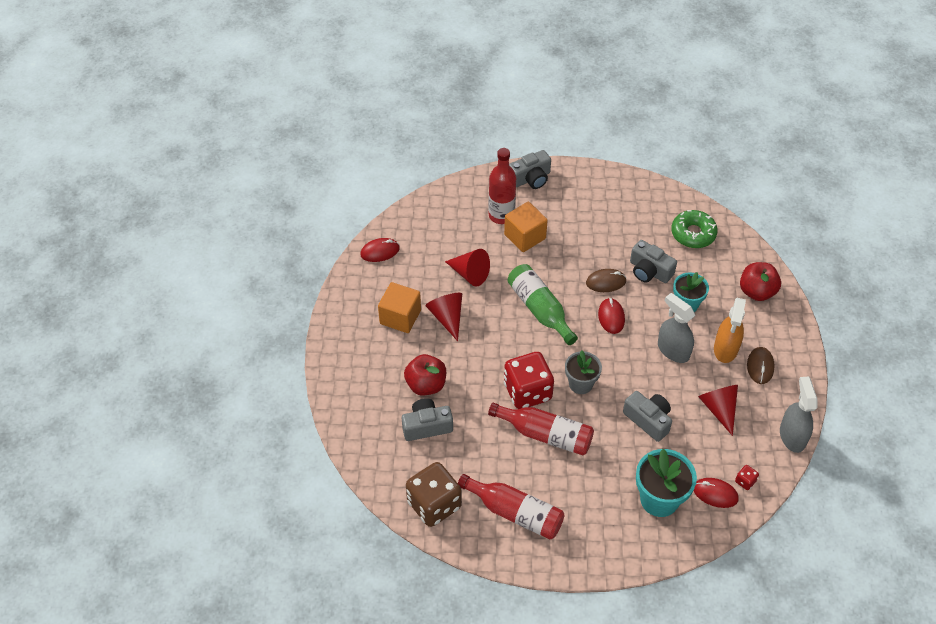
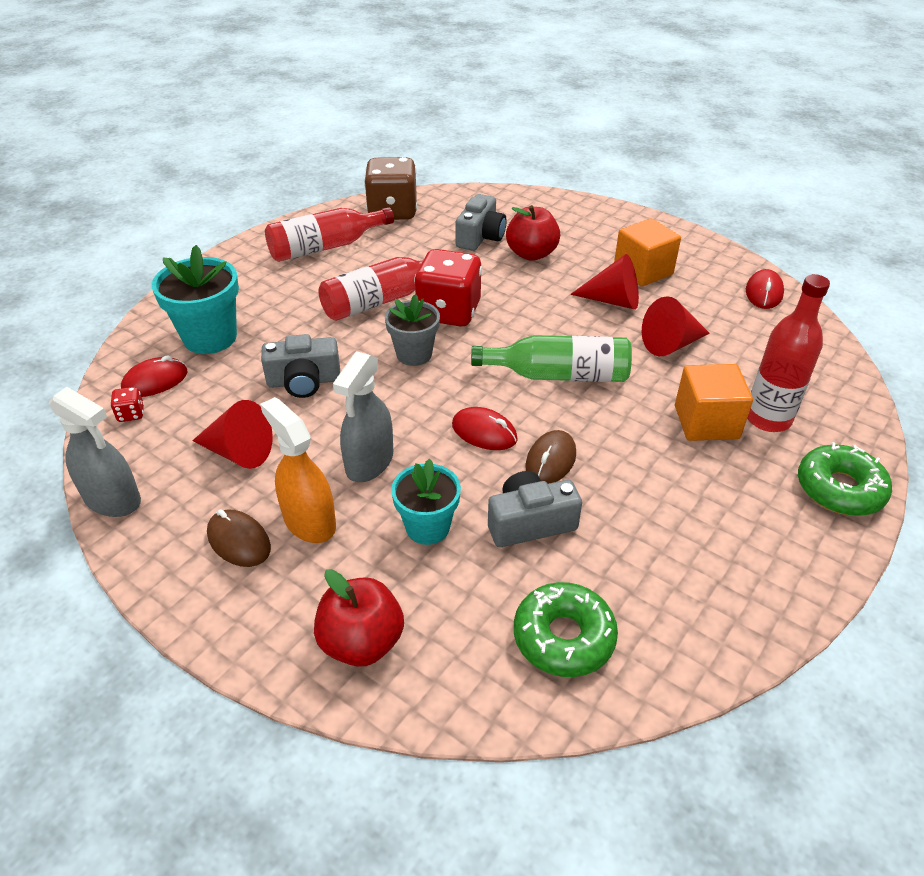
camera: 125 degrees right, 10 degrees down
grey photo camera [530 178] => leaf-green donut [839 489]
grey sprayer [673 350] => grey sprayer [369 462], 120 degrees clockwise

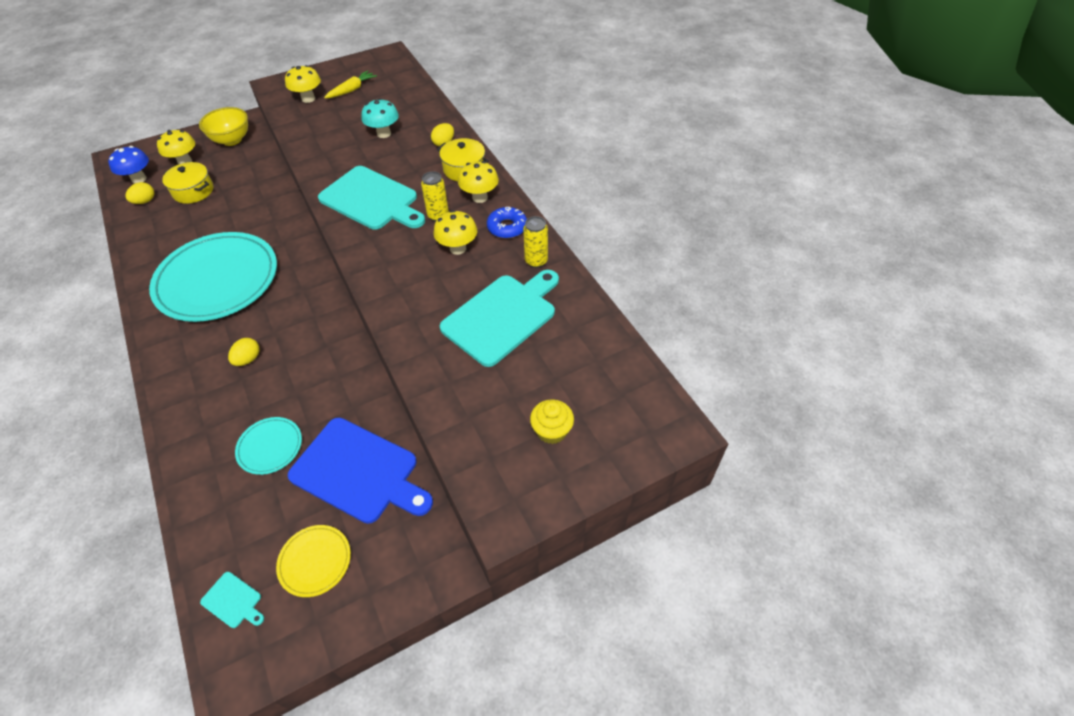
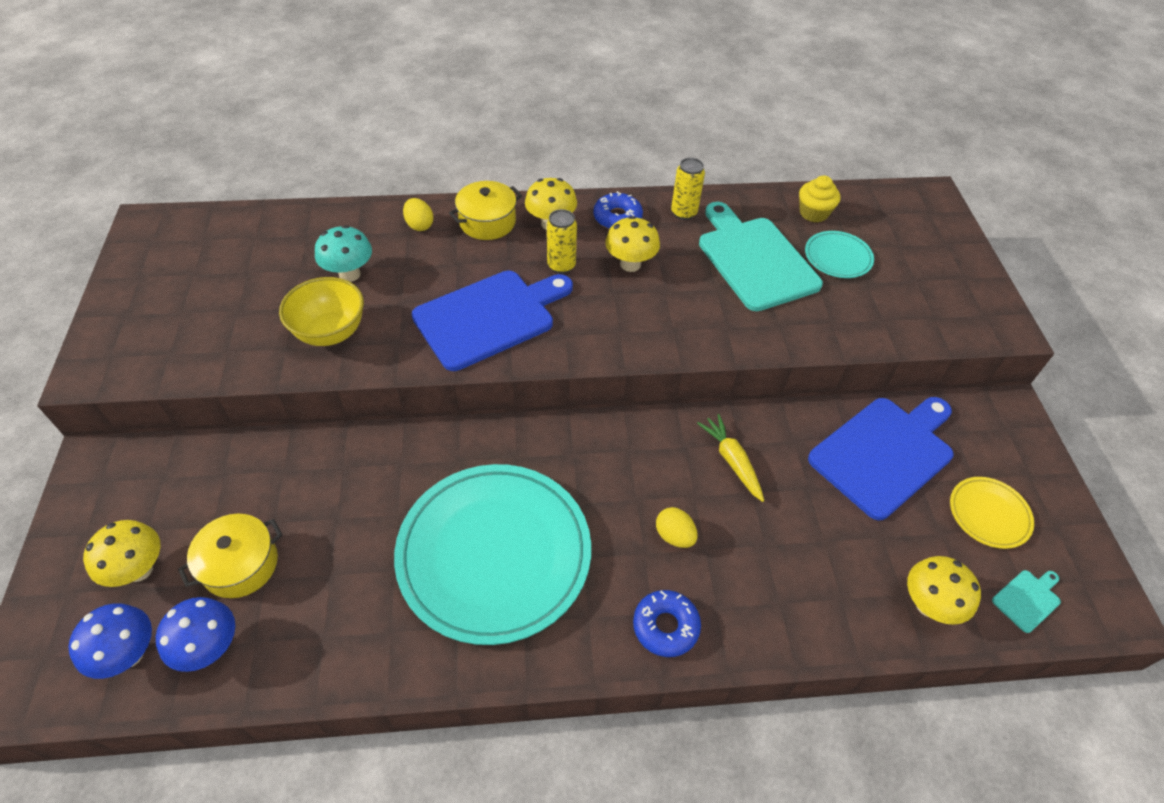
camera: 70 degrees left, 0 degrees up
golden mushroom [308 99] => golden mushroom [928 605], moved
golden toy carrot [352 90] => golden toy carrot [731 460], moved
golden deep dish [232 140] => golden deep dish [330 332], moved
teal chopping board [372 200] => blue chopping board [489 317]
golden egg shape [145 201] => blue mushroom [210 648]
golden cupcake [551 431] => golden cupcake [813 213], moved
teal dinner plate [270 447] => teal dinner plate [838 257], moved
nothing => blue donut [665 626]

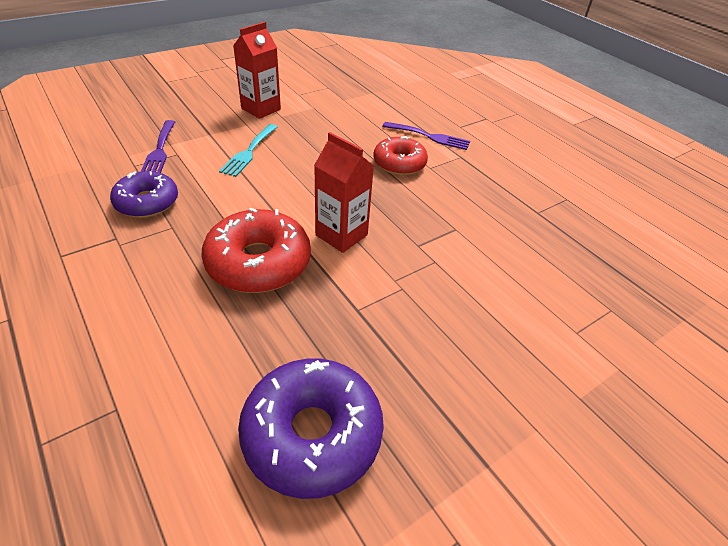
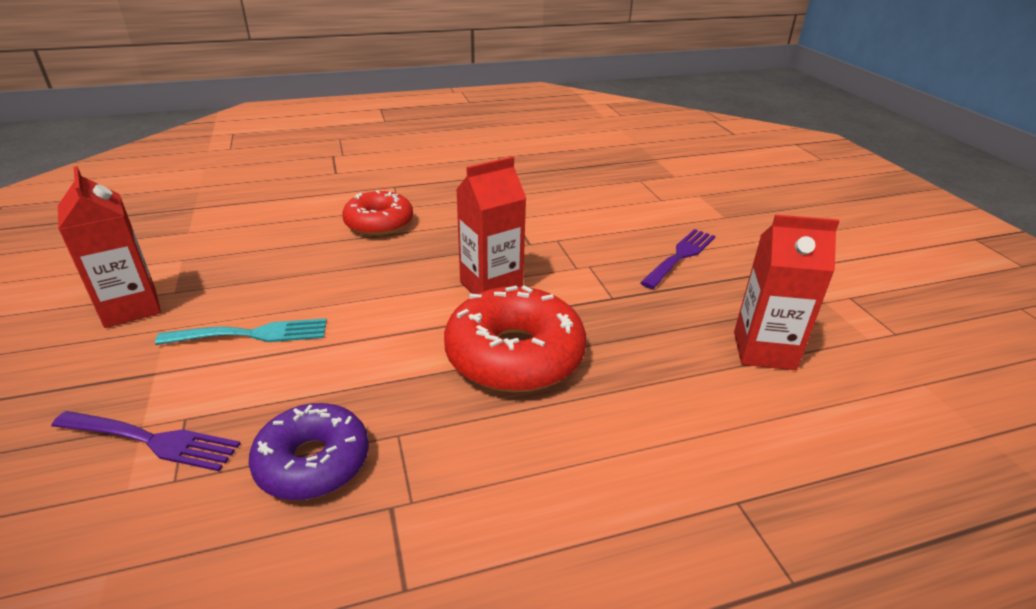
camera: 70 degrees left, 10 degrees down
purple fork [429 136] => purple fork [680 256], moved
teal fork [249 151] => teal fork [251 334], 45 degrees counterclockwise
purple donut [312 434] => crimson juice carton [764 350]

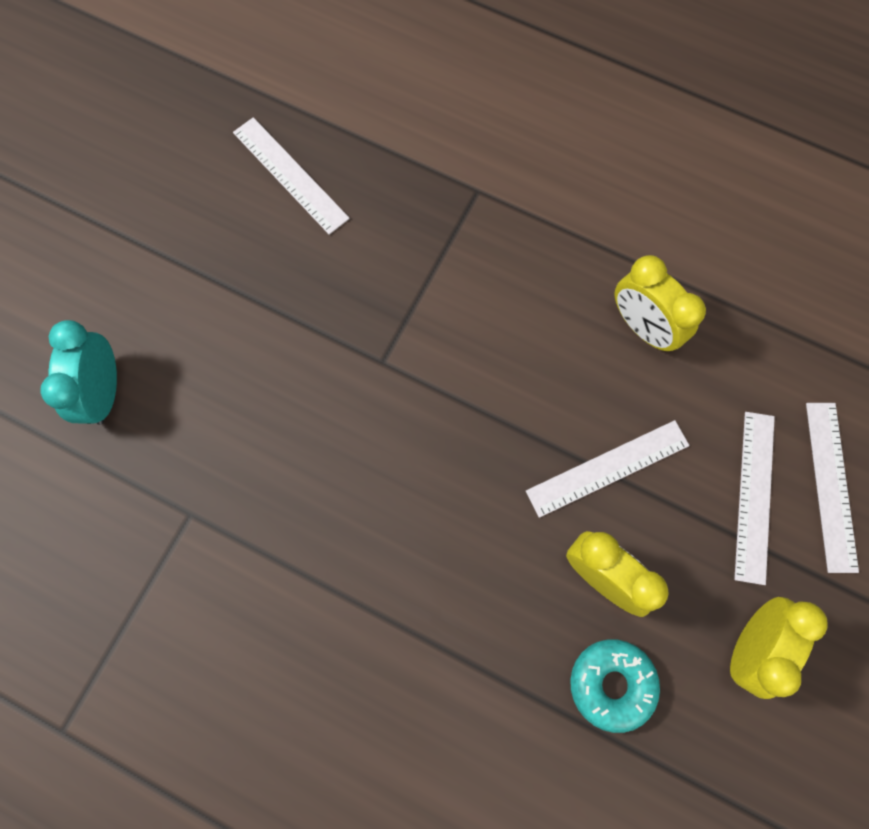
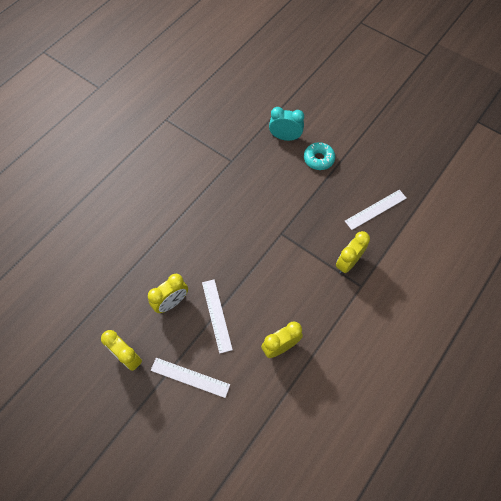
camera: 100 degrees right, 10 degrees down
pure white straightedge [831 485] => nothing
teal donut [611 684] => teal donut [318 159], moved
nothing => golden bedside clock [348 263]

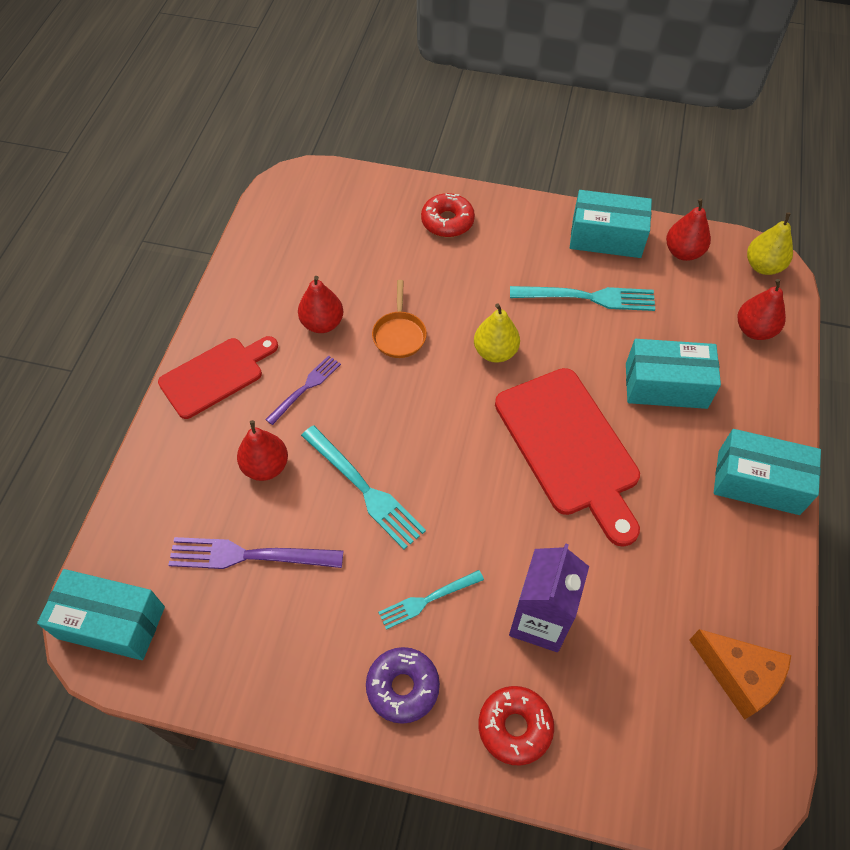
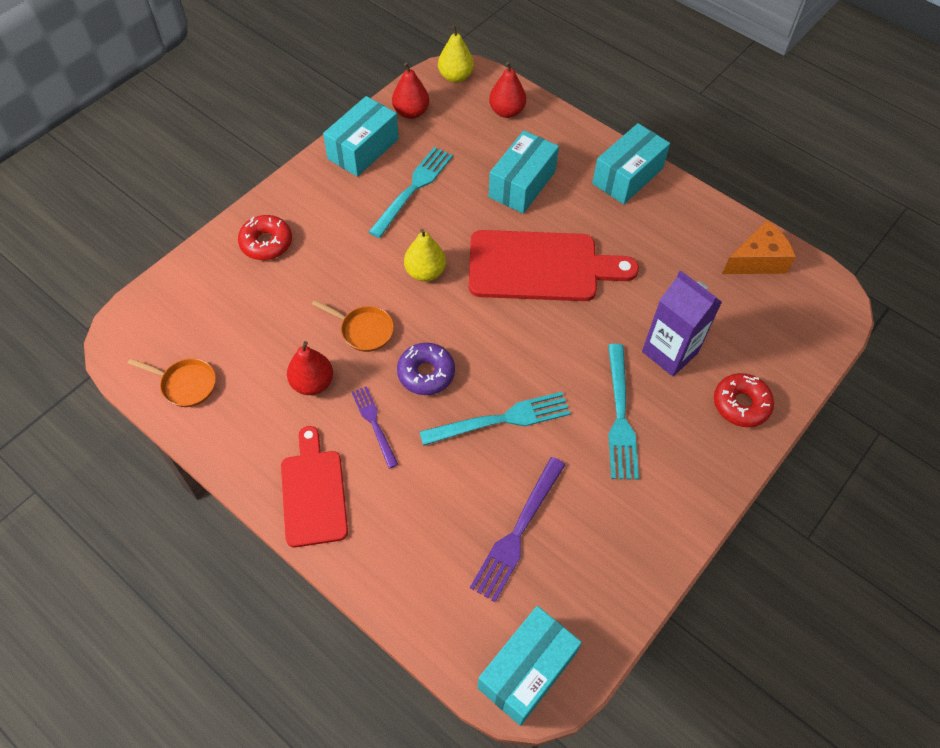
camera: 65 degrees left, 0 degrees up
crimson pear fruit [266 466] => nothing
teal fork [427 600] => teal fork [620 417], x1.61
purple donut [403 687] => purple donut [426 373], moved
nothing => orange frying pan [186 384]

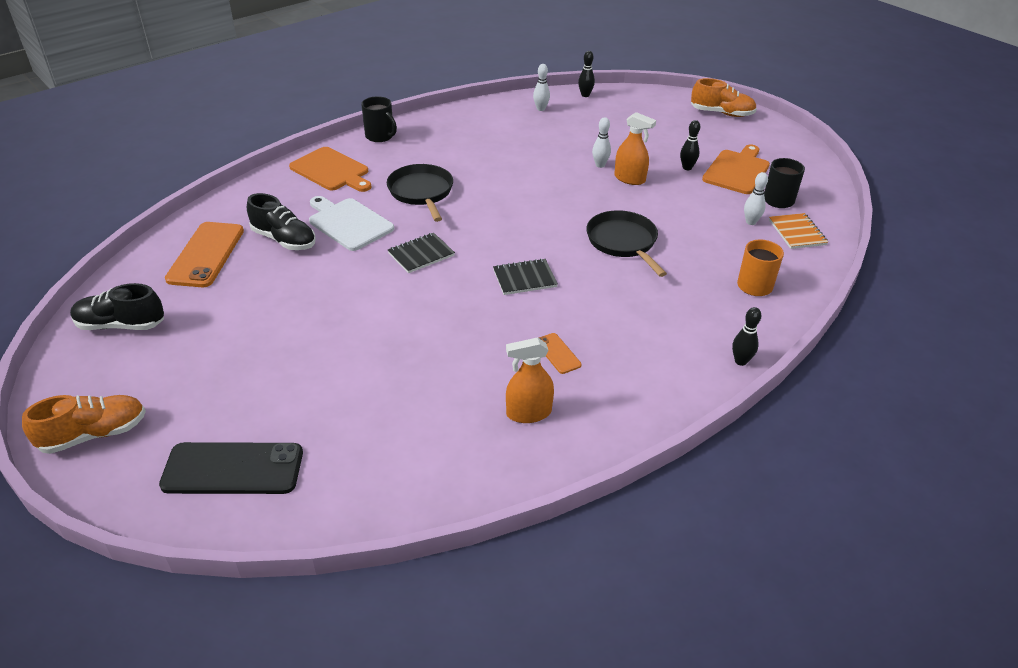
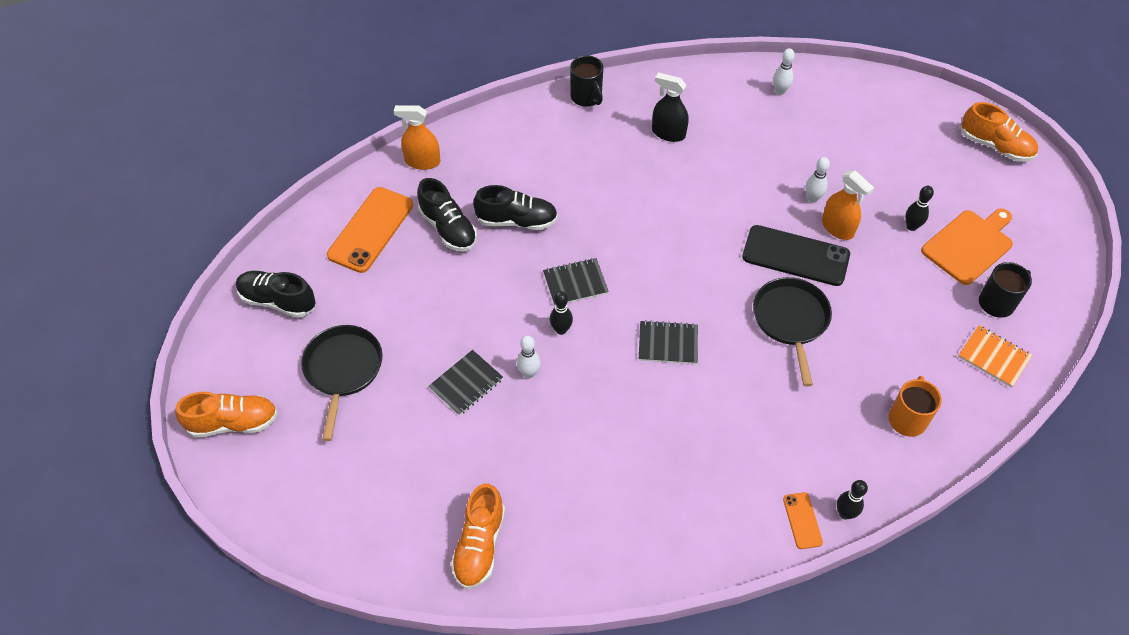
camera: 20 degrees right, 15 degrees up
black bowling pin [585 95] => black bowling pin [561 330], moved
orange chopping board [331 170] => nothing
black frying pan [421 192] => black frying pan [343 370], moved
pure white bowling pin [750 222] => pure white bowling pin [529 373], moved
pure white chopping board [348 223] => black shoe [517 221]
orange notepad [797 232] => orange notepad [994 357], 60 degrees counterclockwise
orange mobile phone [557 353] => orange mobile phone [802 520], moved
orange sprayer [528 413] => orange sprayer [422 161], moved
black mobile phone [233 469] => black mobile phone [795 256], moved
nothing => black sprayer [668 133]
nothing => black notepad [466 384]
nothing => orange shoe [479 545]

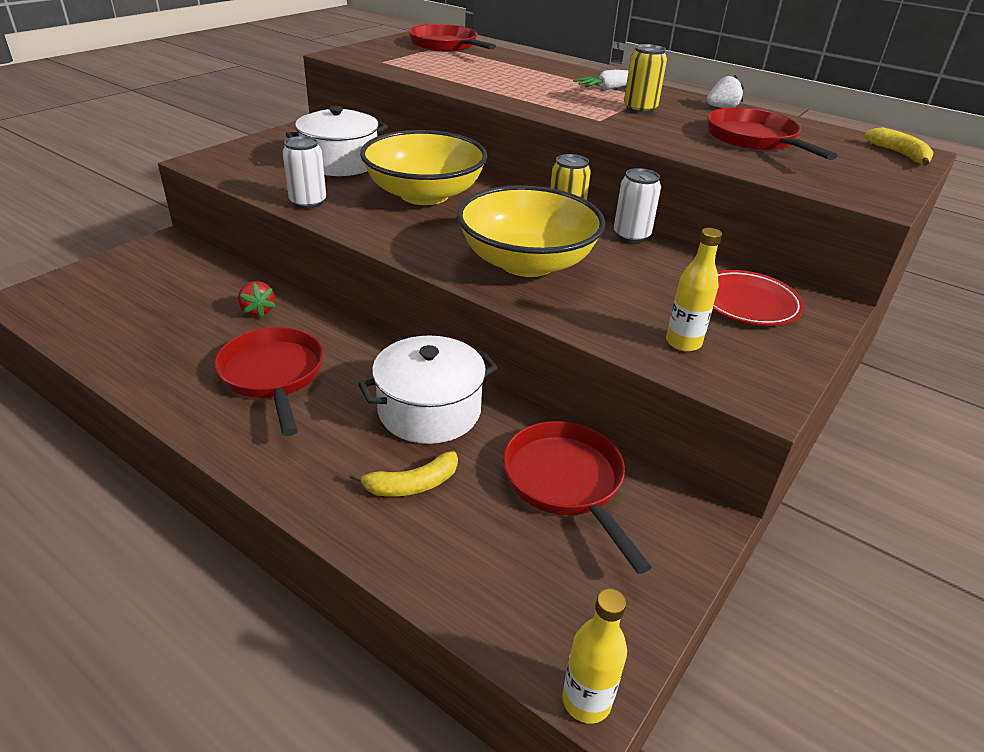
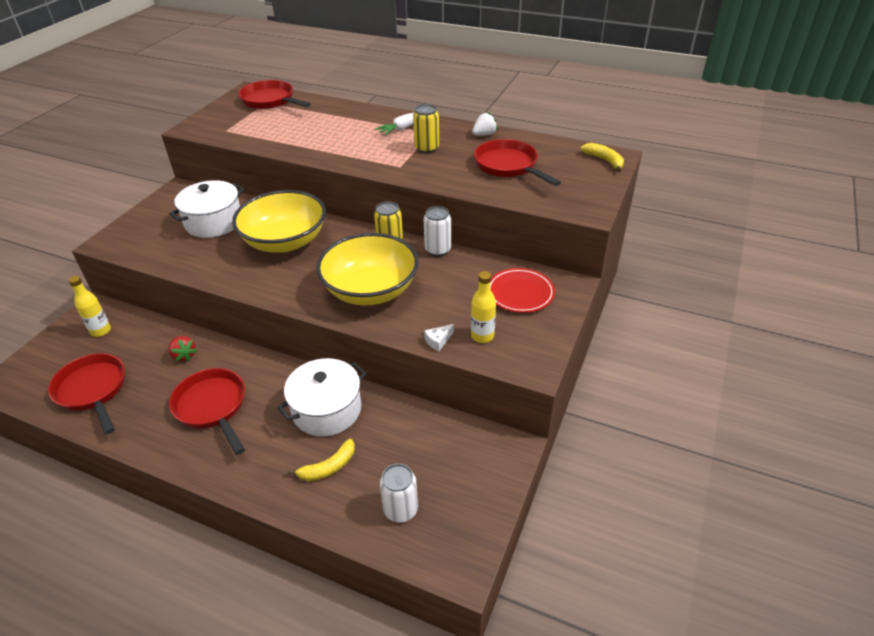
camera: 10 degrees left, 5 degrees up
pure white tin [308 202] => pure white tin [400 509], moved
crimson frying pan [566 483] => crimson frying pan [93 391], moved
golden flask [586 701] => golden flask [100 331], moved
nothing => pure white cheese wedge [438 341]

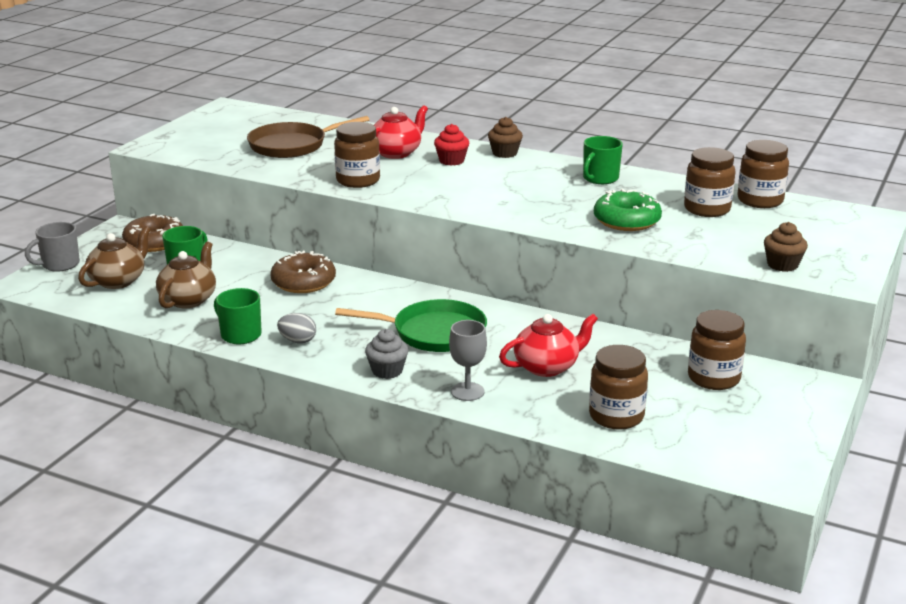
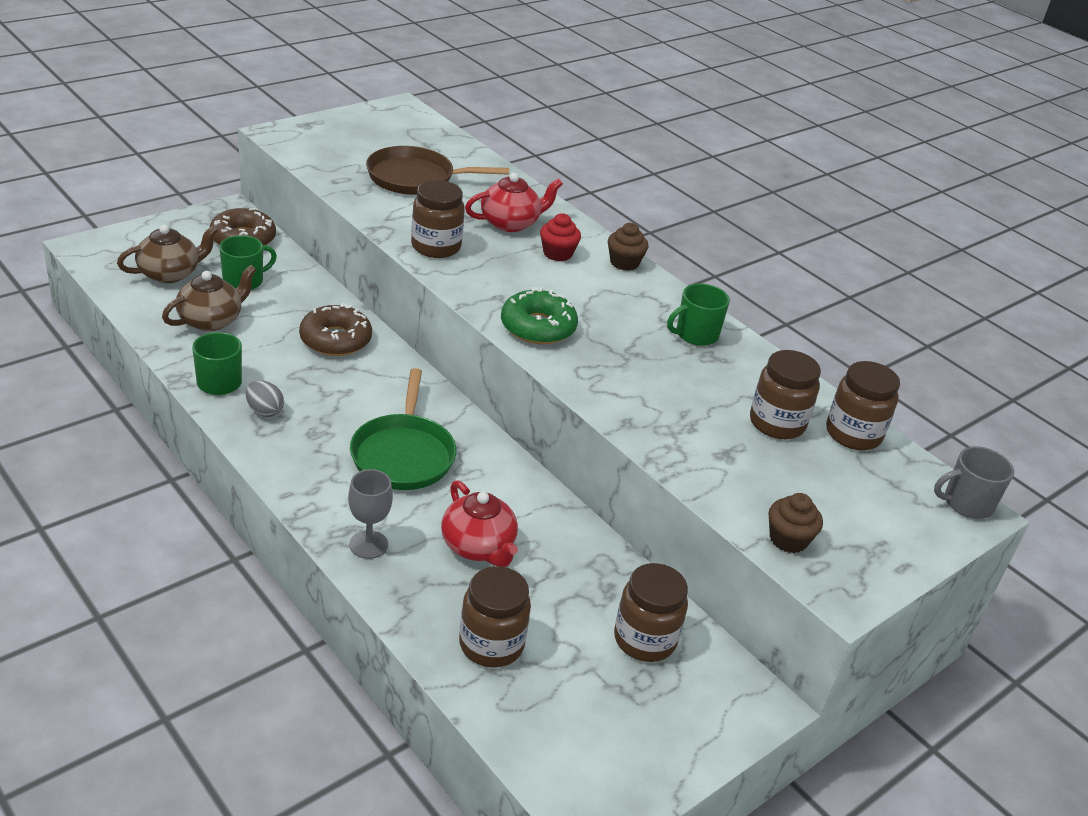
camera: 20 degrees right, 10 degrees up
leaf-green donut [626 221] => leaf-green donut [538 327], moved
grey tea mug [59 264] => grey tea mug [966 503], moved
leaf-green frying pan [434 333] => leaf-green frying pan [403 454], 60 degrees clockwise
crimson china teapot [547 367] => crimson china teapot [478 547], 60 degrees clockwise
grey cupcake [387 371] => nothing

